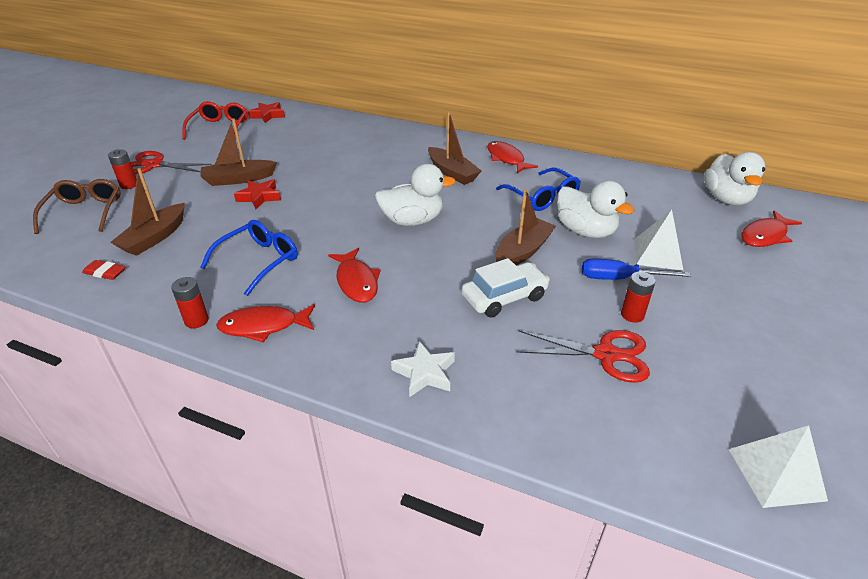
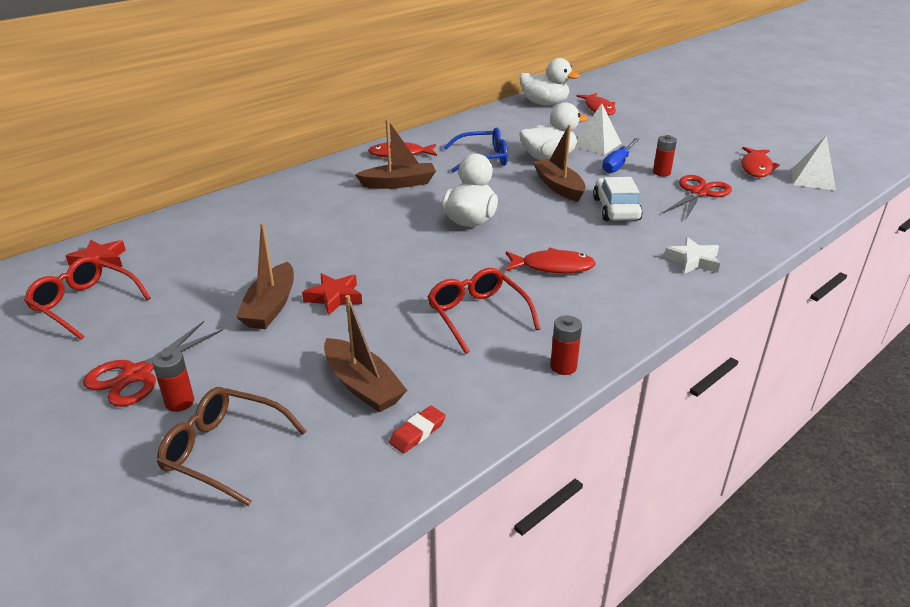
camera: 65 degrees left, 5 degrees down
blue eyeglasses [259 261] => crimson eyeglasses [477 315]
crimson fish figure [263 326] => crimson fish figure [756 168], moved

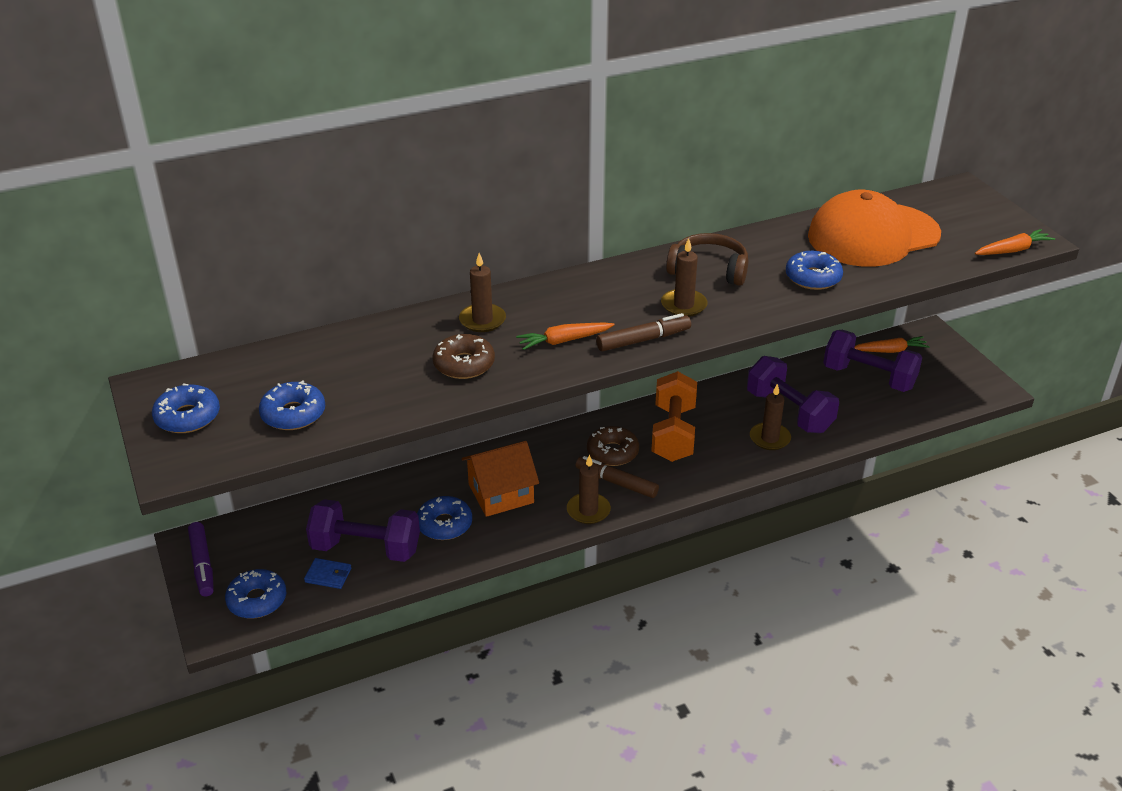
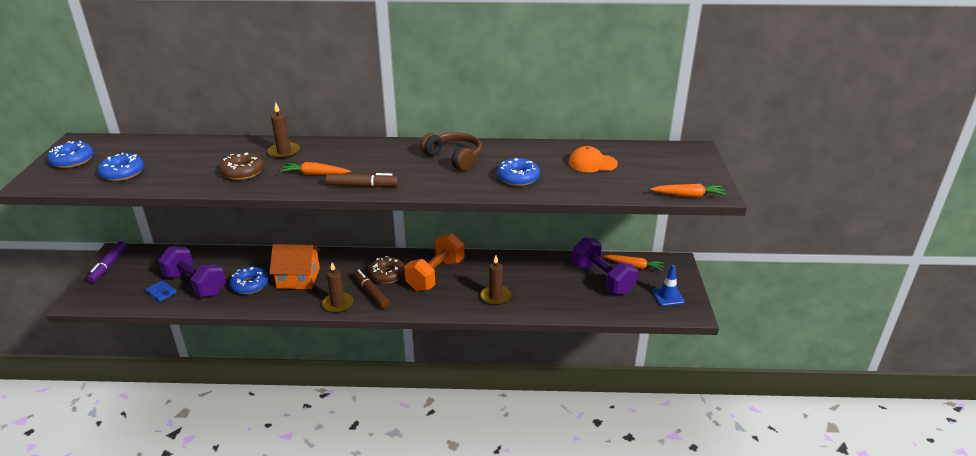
camera: 25 degrees right, 5 degrees down
orange baseball cap [873 235] => orange baseball cap [592 163], x0.47
brown candle [683 305] => nothing
purple hand weight [789 412] => nothing
blue donut [257 600] => nothing
nothing => blue road cone [667 296]

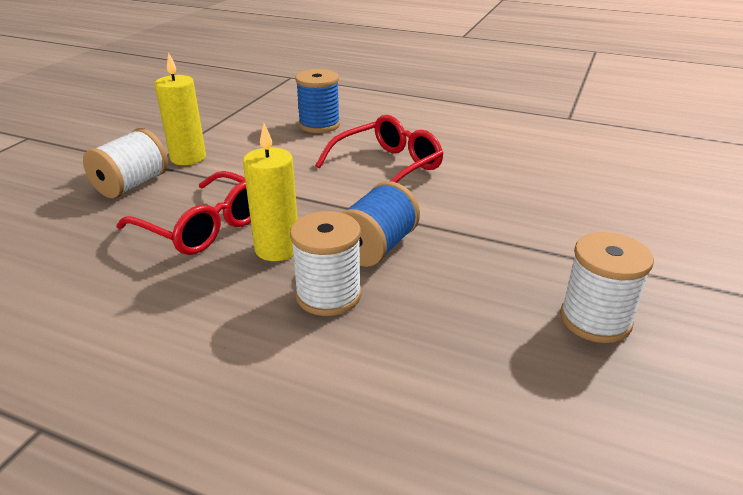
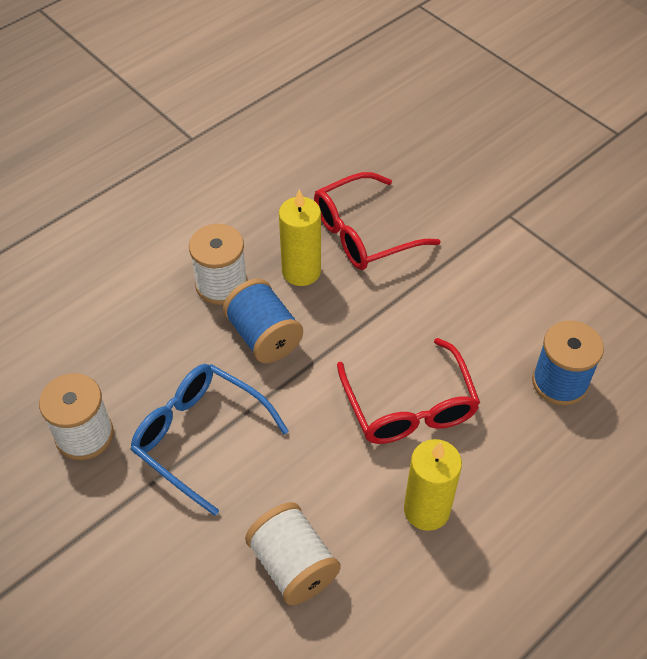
camera: 115 degrees right, 20 degrees up
golden candle [188 158] => golden candle [426 510], moved
pure white bobbin [132 185] => pure white bobbin [293 565], moved
nothing => blue eyeglasses [200 437]

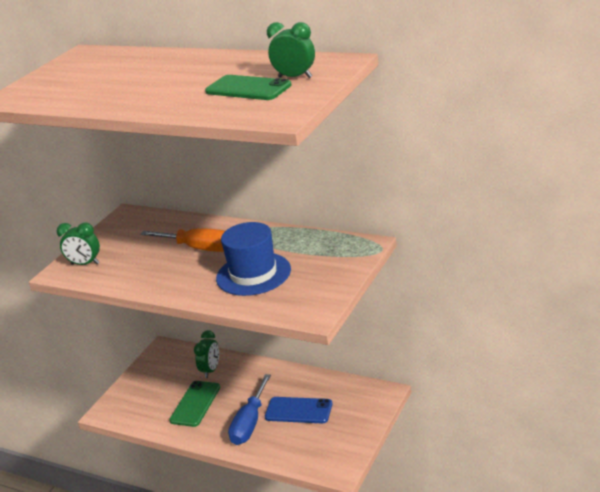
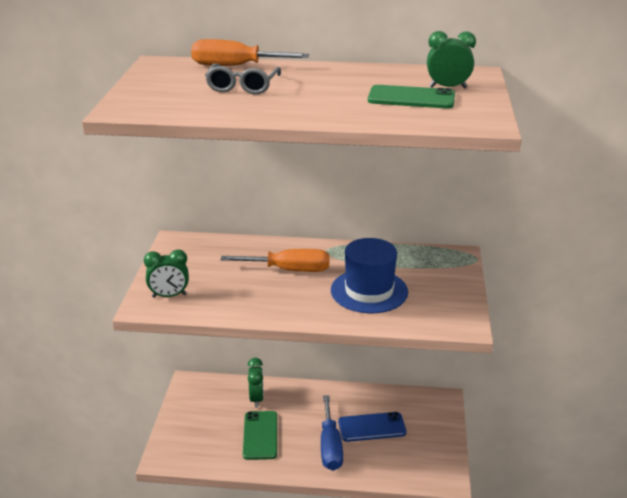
camera: 25 degrees left, 0 degrees up
nothing => orange screwdriver [235 66]
nothing => grey eyeglasses [242 86]

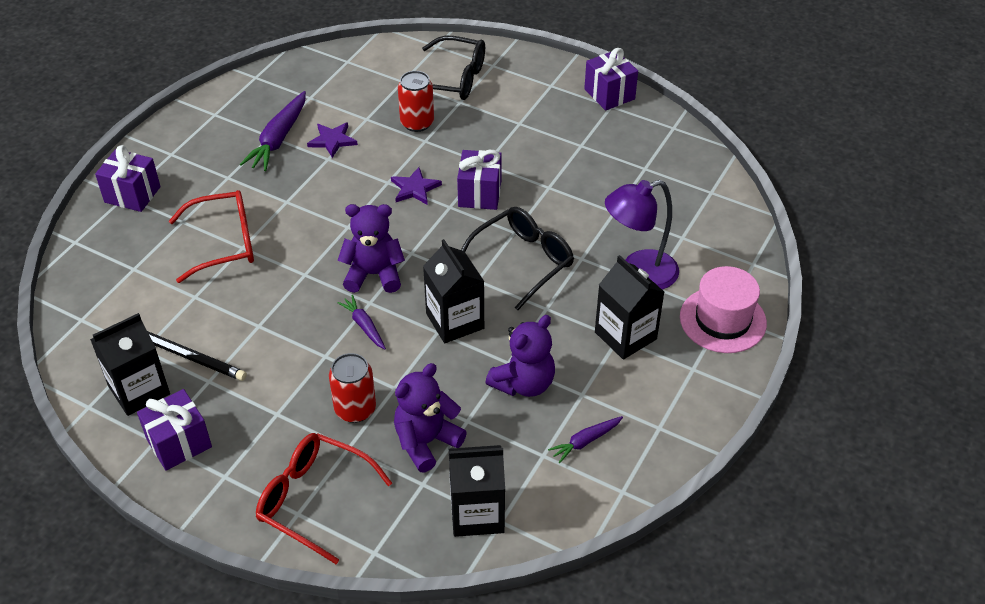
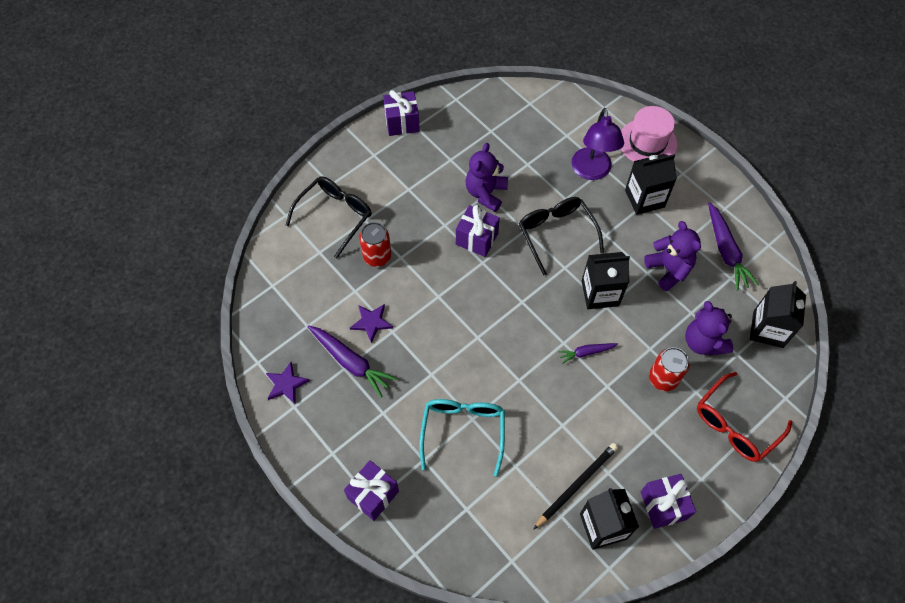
camera: 70 degrees left, 15 degrees up
purple five-pointed star [415 188] => purple five-pointed star [286 384], moved
crimson eyeglasses [225 243] => teal eyeglasses [463 431]
purple teddy [374 274] => purple teddy [486 193], moved
purple toy carrot [585 441] => purple toy carrot [726 251], x1.77

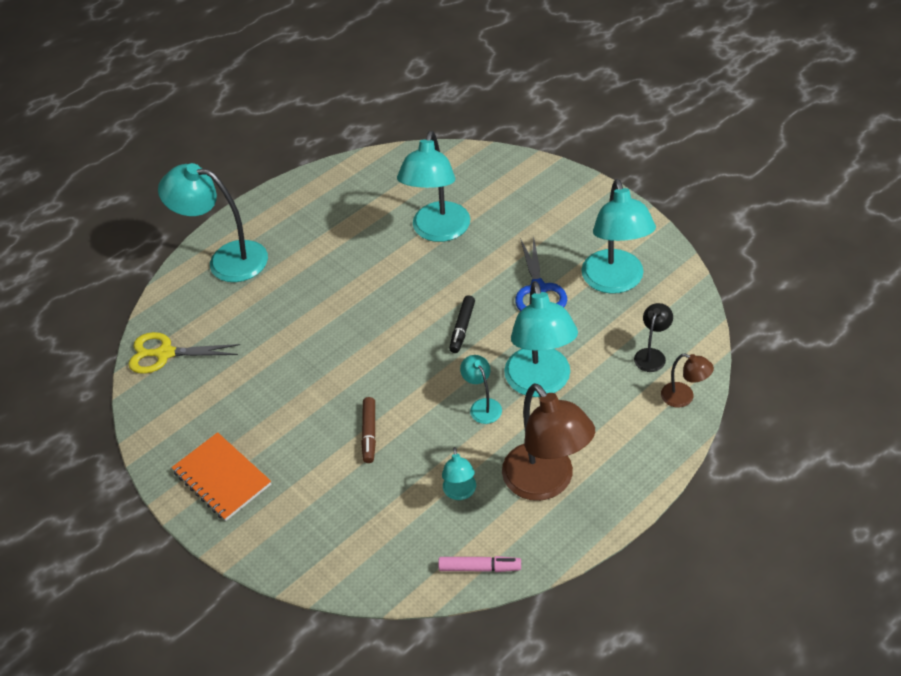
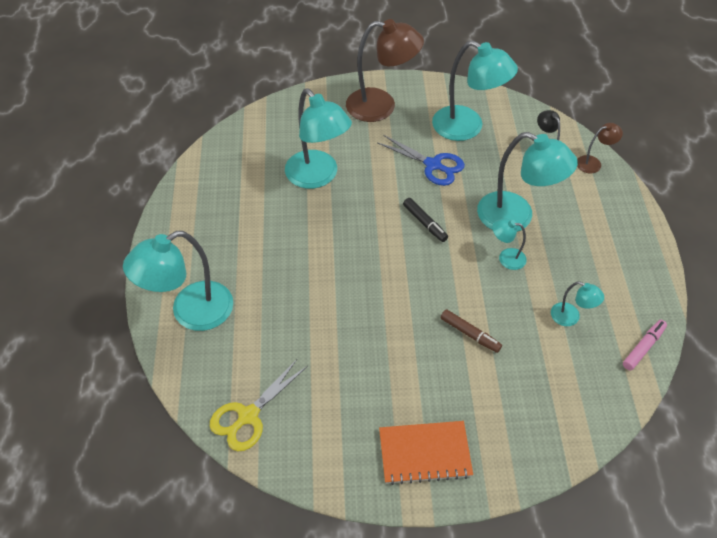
camera: 55 degrees left, 5 degrees up
brown lamp [546 483] => brown lamp [381 106], moved

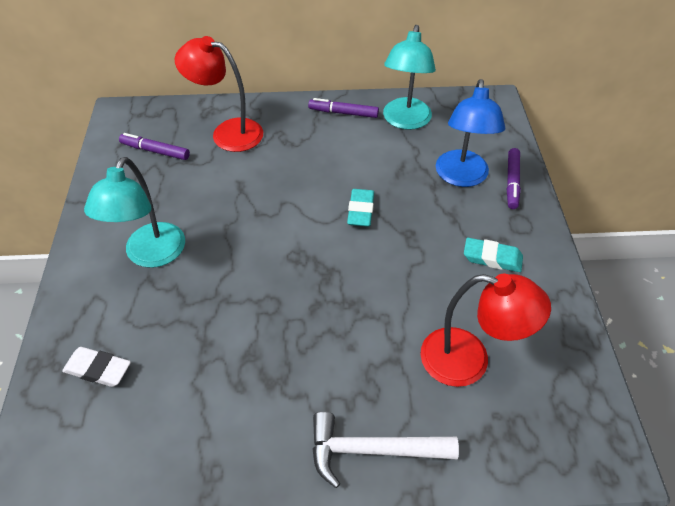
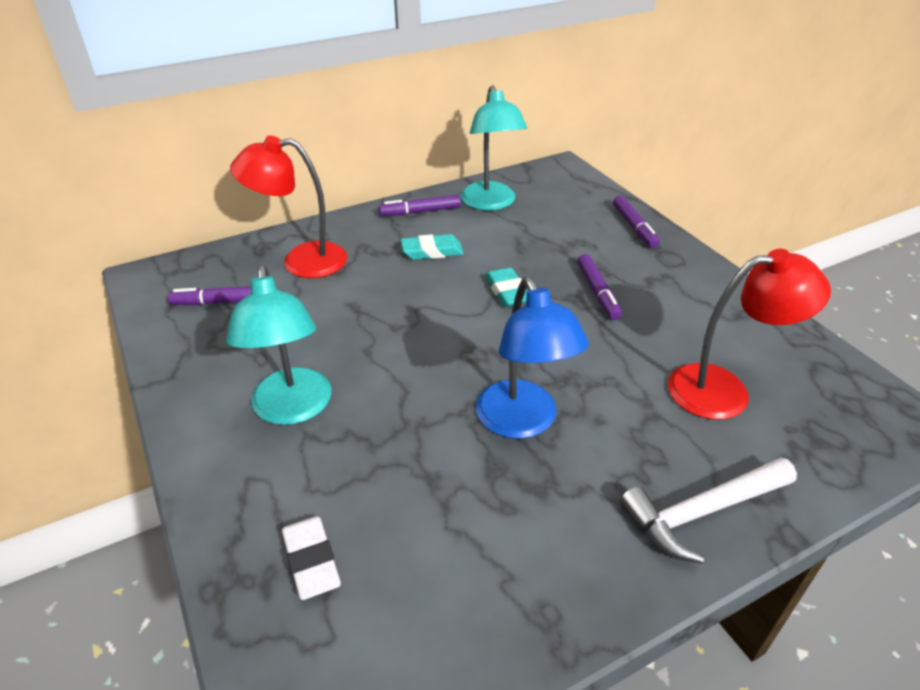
camera: 25 degrees left, 10 degrees down
blue lamp [461 177] => blue lamp [522 422], moved
teal pencil eraser [492 258] => teal pencil eraser [432 251], moved
pure white pencil eraser [98 369] => pure white pencil eraser [311 560], 75 degrees clockwise
nothing => purple marker [597 292]

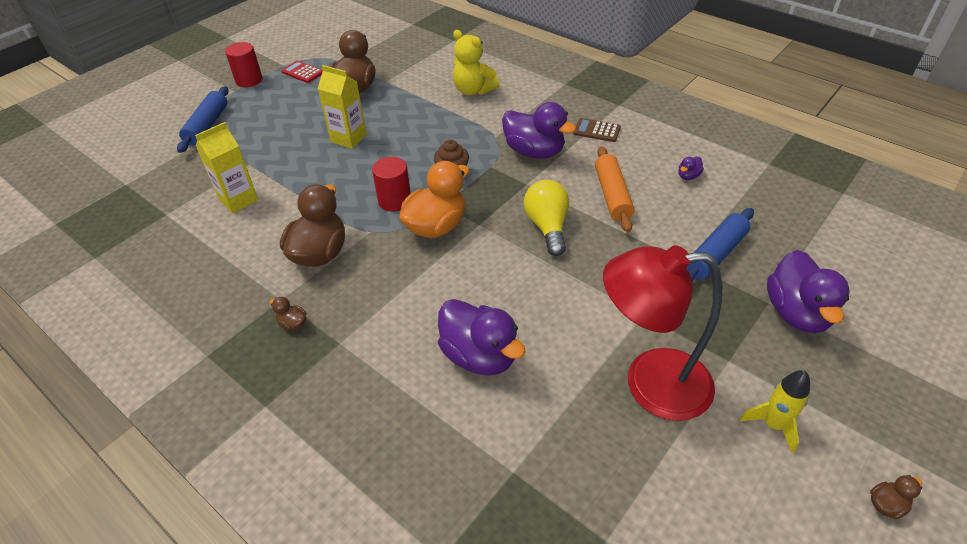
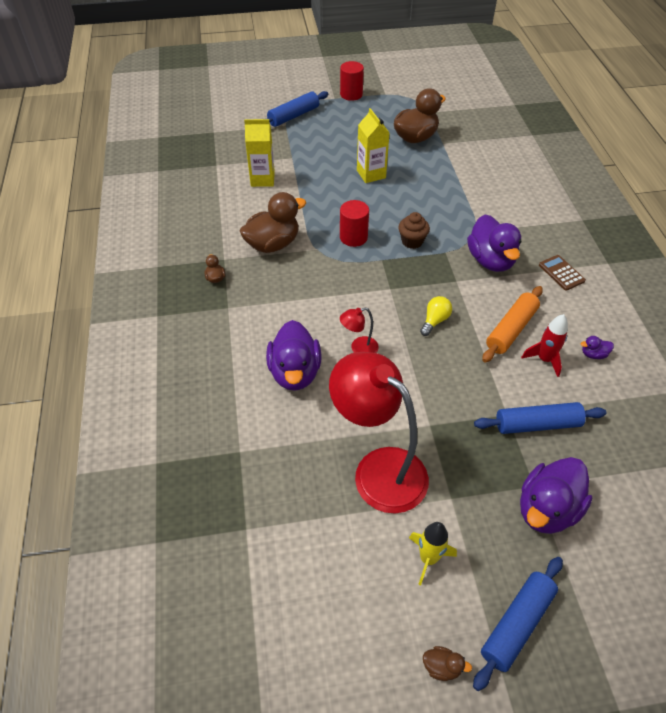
camera: 40 degrees right, 5 degrees up
golden teddy [473 90] => nothing
crimson adding machine [303 72] => nothing
orange rubber duck [436 226] => nothing
golden light bulb [547 227] => golden light bulb [435 321], x0.62
nothing => crimson lamp [359 349]
nothing => crimson toy rocket [544 359]
nothing => blue dough roller [517 624]

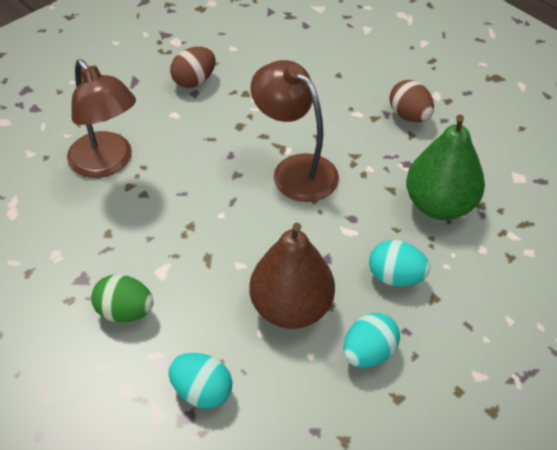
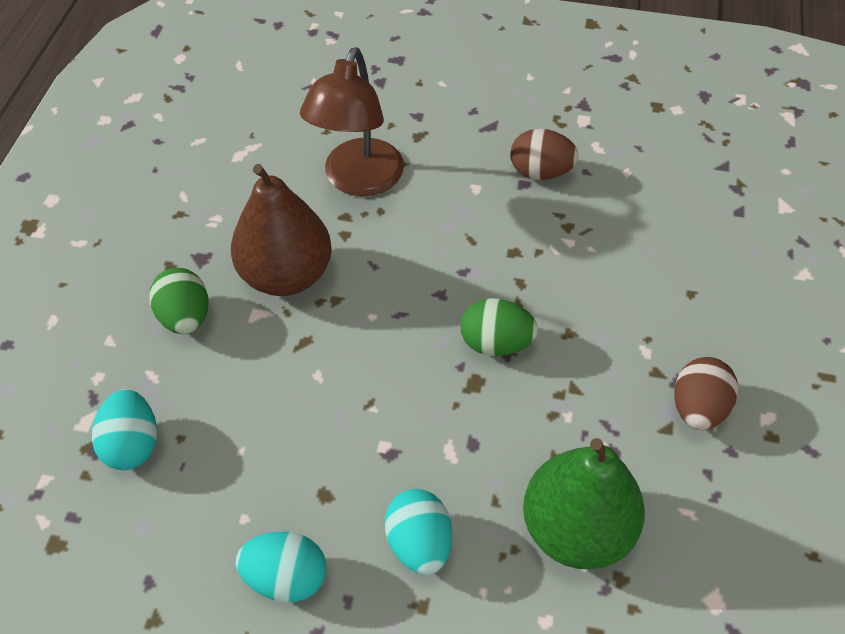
camera: 55 degrees right, 5 degrees up
brown lamp [295 170] => leaf-green egg shape [496 343]
brown pear fruit [291 308] => brown pear fruit [286 275], moved

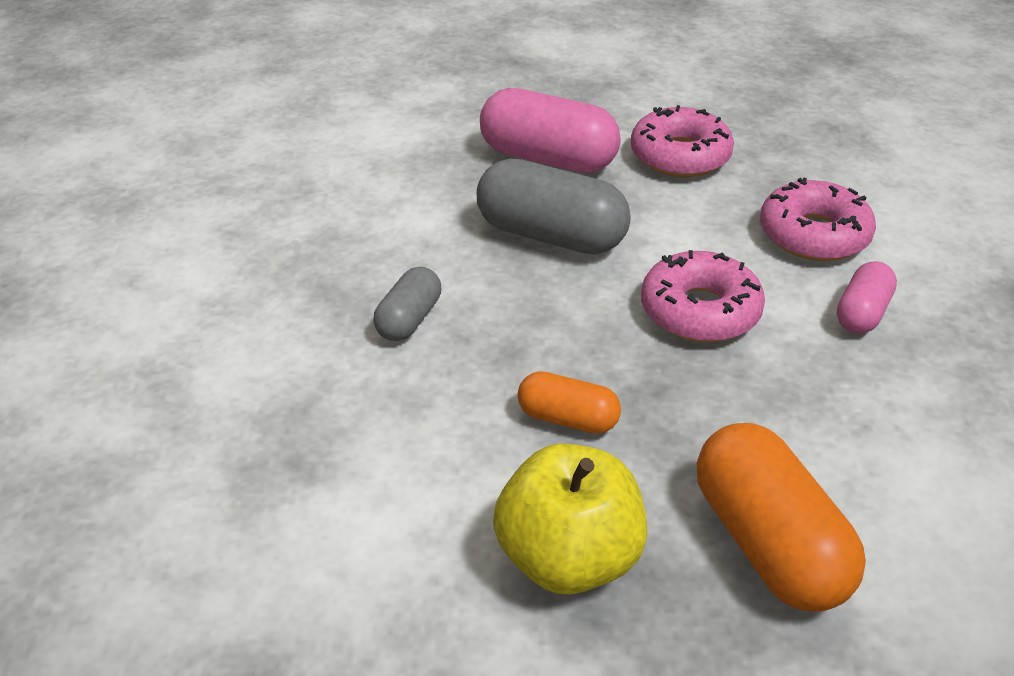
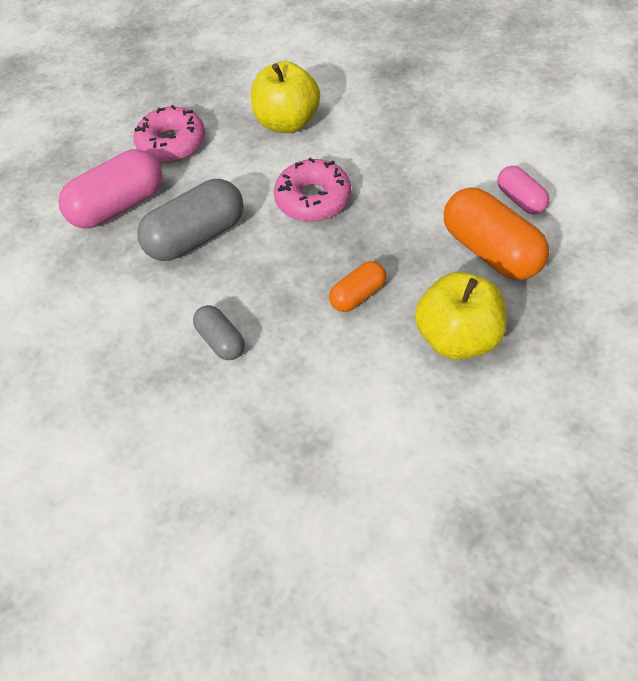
camera: 55 degrees left, 15 degrees up
pink donut [814 235] => golden apple fruit [288 122]
pink pill shape [862 313] => pink pill shape [520 200], moved
orange pill shape [769 543] => orange pill shape [491 250], 45 degrees clockwise

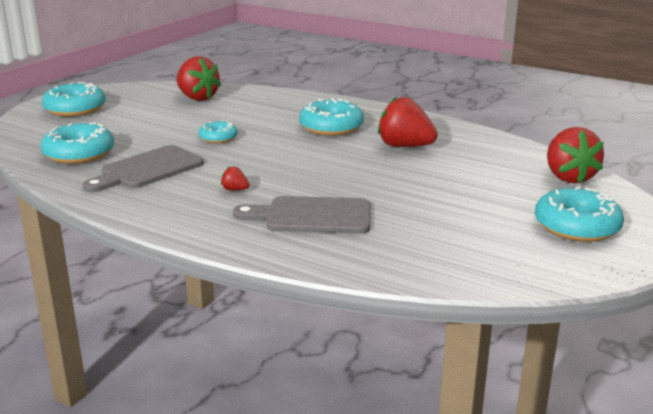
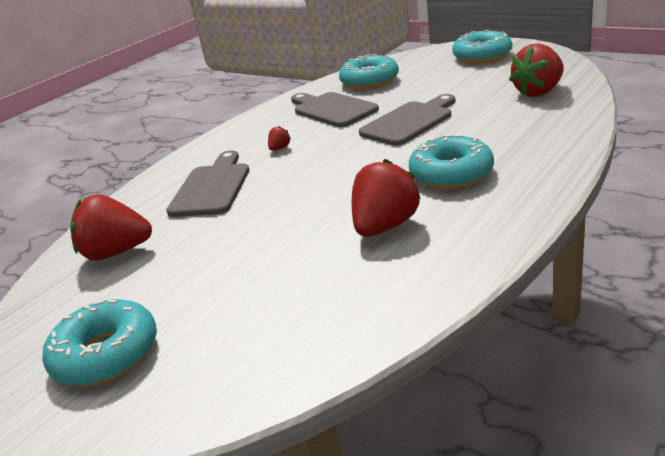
camera: 100 degrees right, 5 degrees up
teal donut [218 138] => grey chopping board [409 122]
crimson berry [568 177] => crimson berry [116 252], moved

